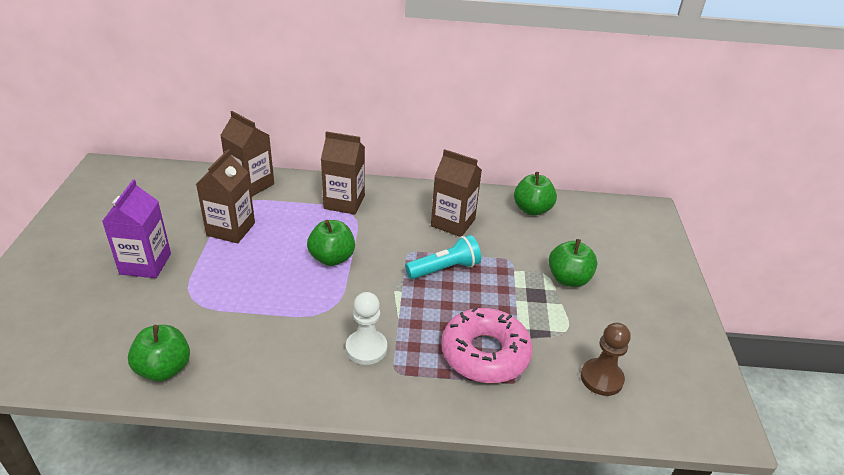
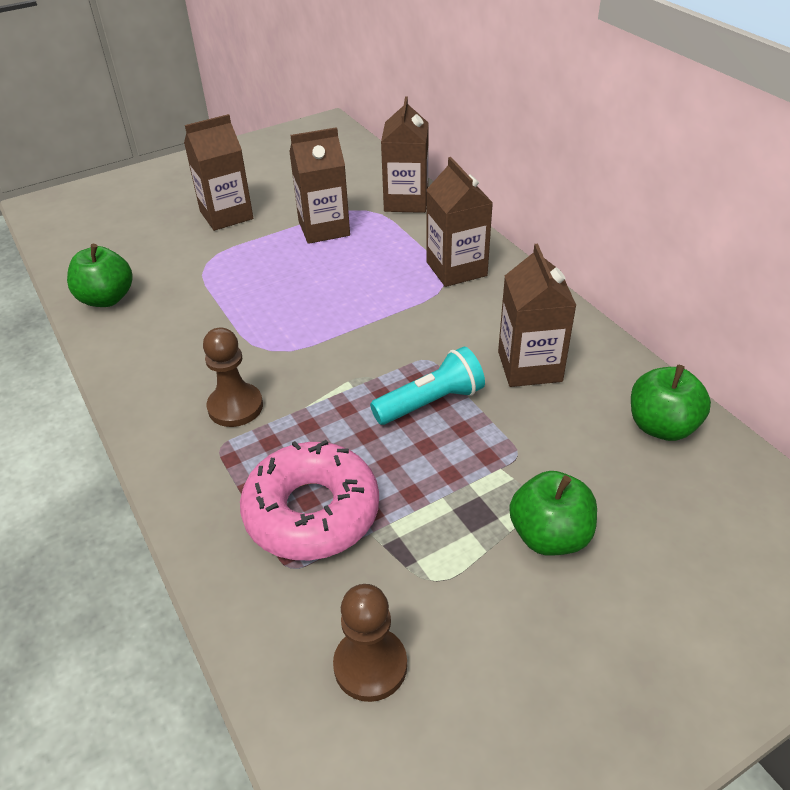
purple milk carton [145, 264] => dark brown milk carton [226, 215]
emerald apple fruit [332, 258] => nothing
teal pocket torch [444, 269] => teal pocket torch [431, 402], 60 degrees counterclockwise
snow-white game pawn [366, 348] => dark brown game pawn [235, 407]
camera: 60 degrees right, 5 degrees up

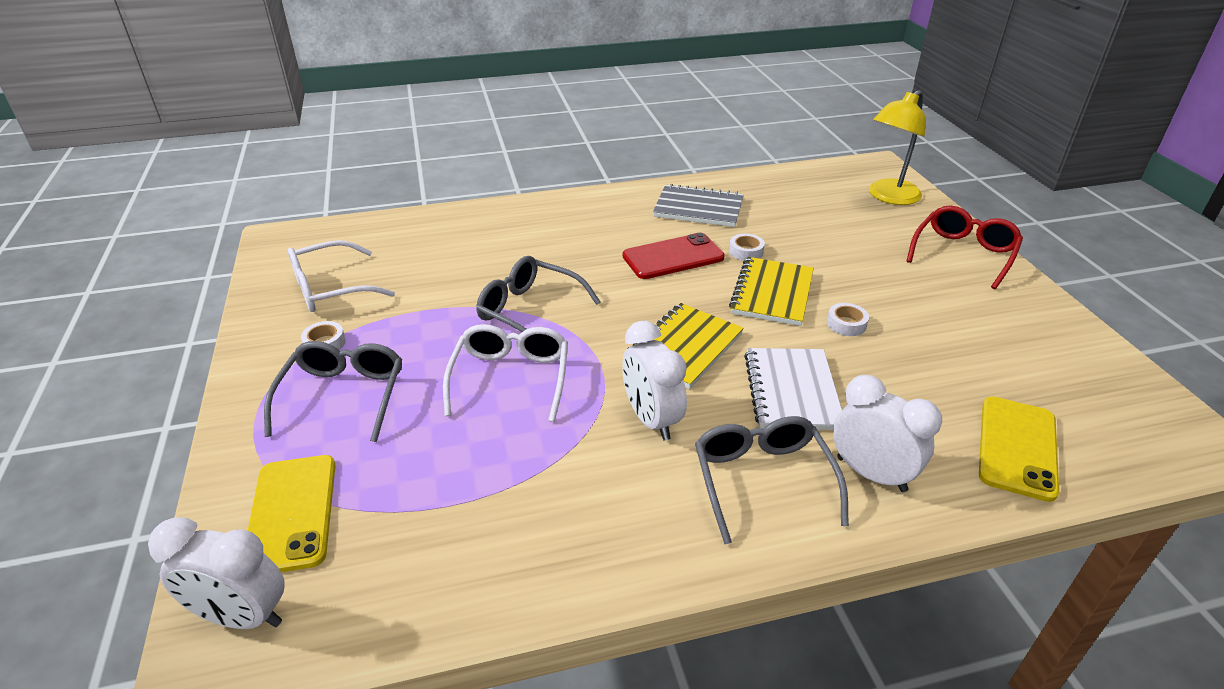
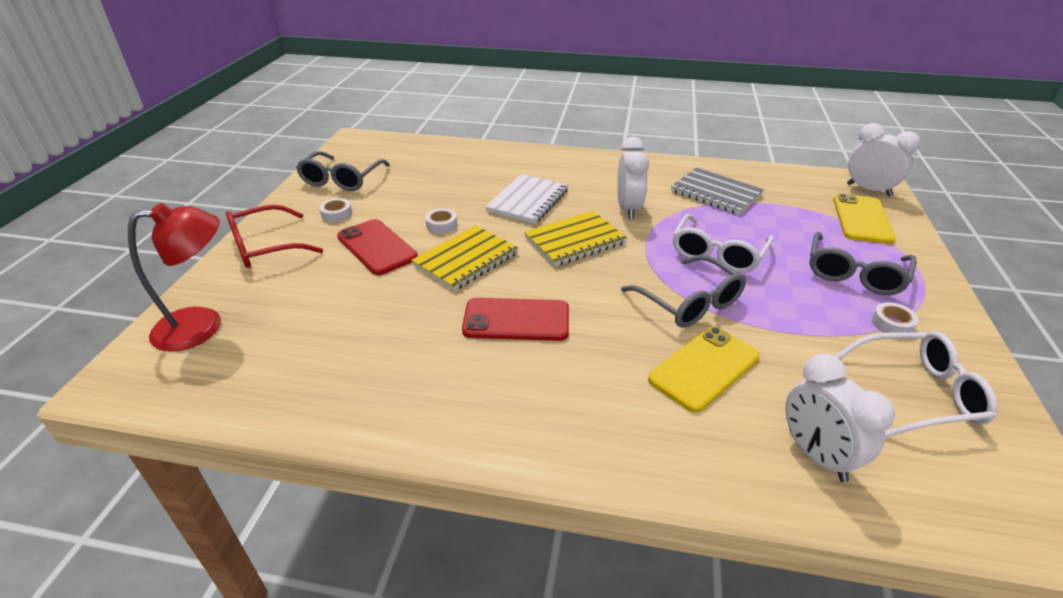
golden lamp [888, 197] => red lamp [202, 326]
gray exercise book [698, 208] => gray exercise book [715, 193], move
snow-white sticky tape [746, 251] => snow-white sticky tape [336, 214], move
snow-white alarm clock [871, 474] => snow-white alarm clock [816, 455], move
golden phone [1017, 447] => golden phone [704, 368], move
gray spectacles [762, 480] => gray spectacles [341, 180], move
nothing => red phone [377, 247]
camera: 155 degrees left, 0 degrees up

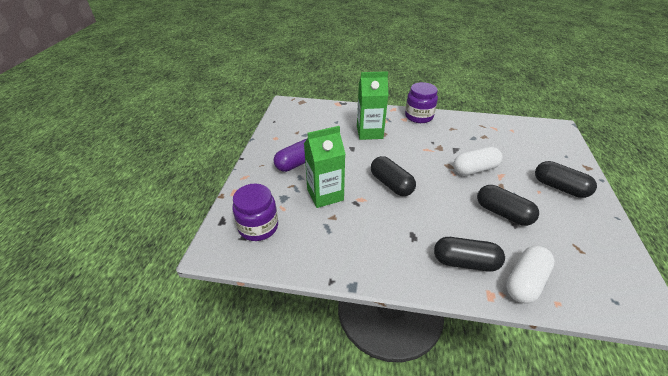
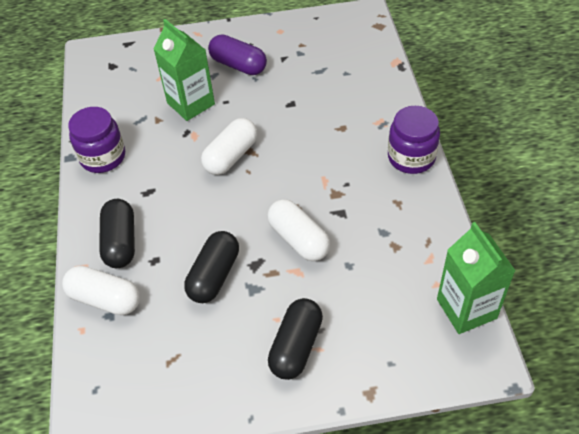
emerald milk carton [369, 132] => emerald milk carton [466, 309], move
jet-black capsule [391, 184] => snow-white capsule [231, 156]
purple jam jar [258, 227] => purple jam jar [103, 157], move
camera: 75 degrees right, 10 degrees up

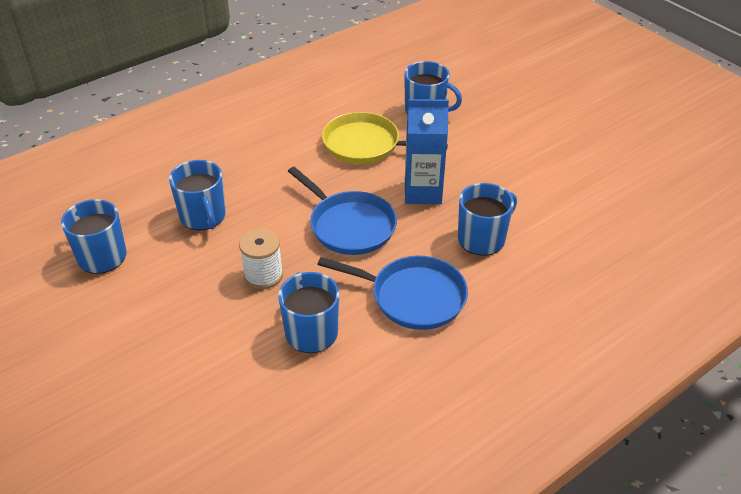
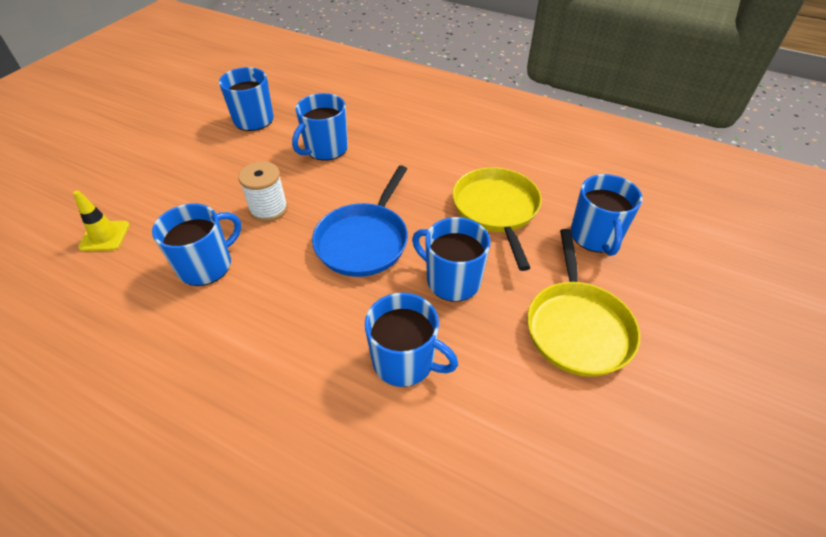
blue milk carton [422, 192] => blue coffee mug [452, 280]
blue skillet [413, 297] => nothing
nothing => golden road cone [105, 236]
nothing => golden skillet [577, 327]
camera: 65 degrees right, 5 degrees up

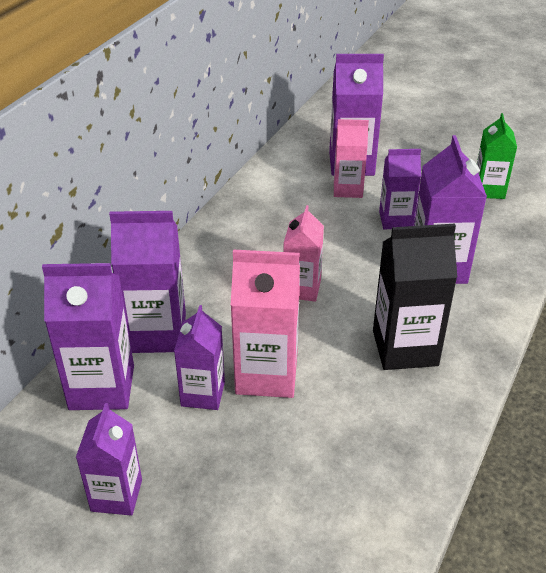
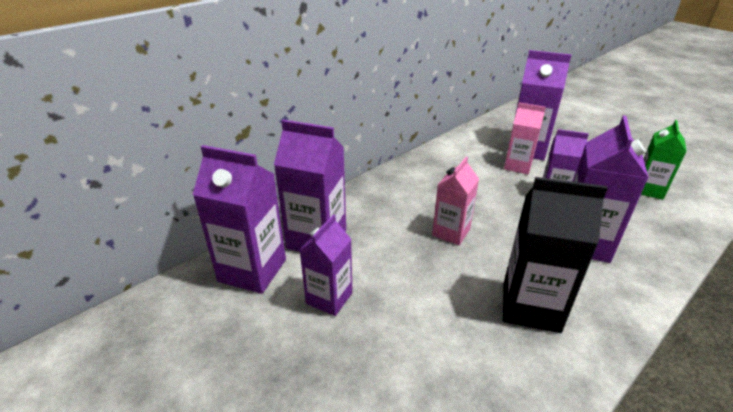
pink milk carton [266, 374] => nothing
purple milk carton [116, 495] => nothing
camera: 20 degrees right, 5 degrees down

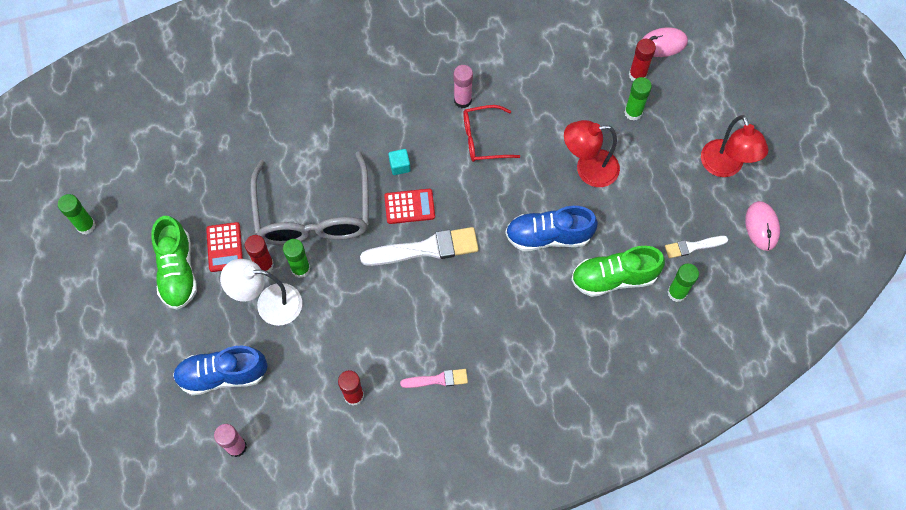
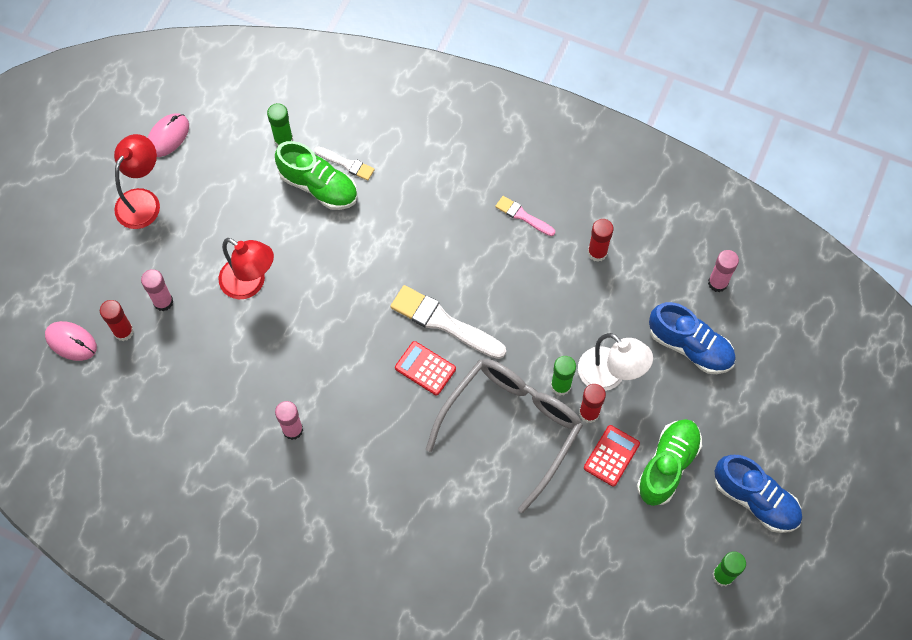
emerald stick of glue [633, 112] => pink stick of glue [163, 302]
red spectacles [483, 139] => nothing
teal solid cube [399, 166] => nothing
blue sneaker [548, 236] => blue sneaker [755, 499], move
snow-white paintbrush [693, 246] => snow-white paintbrush [346, 164], move
camera: 140 degrees left, 0 degrees up

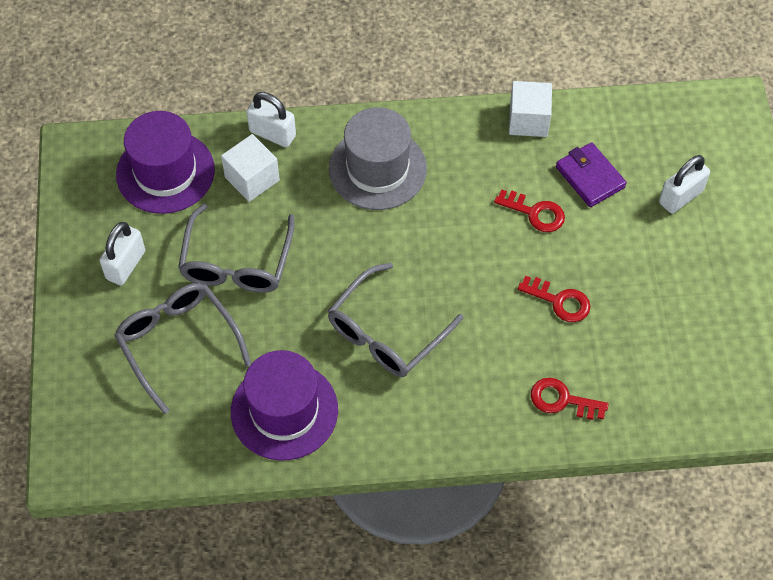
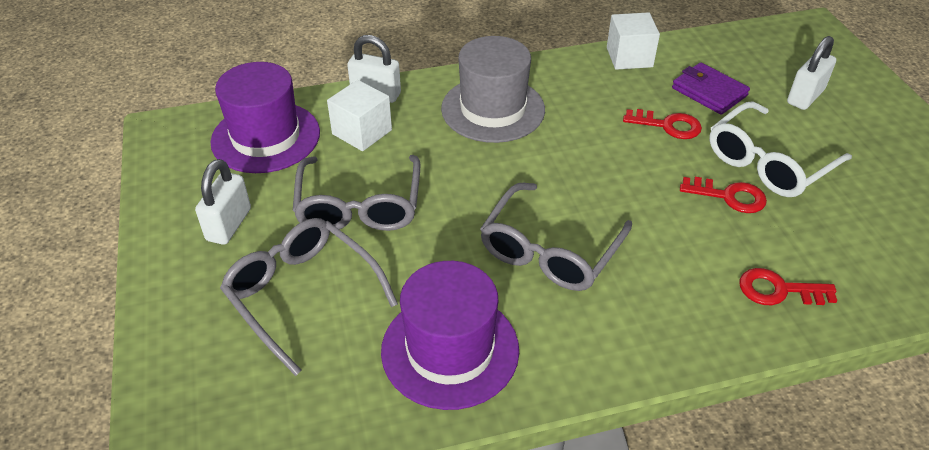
nothing => snow-white spectacles [769, 162]
camera: 10 degrees left, 15 degrees down

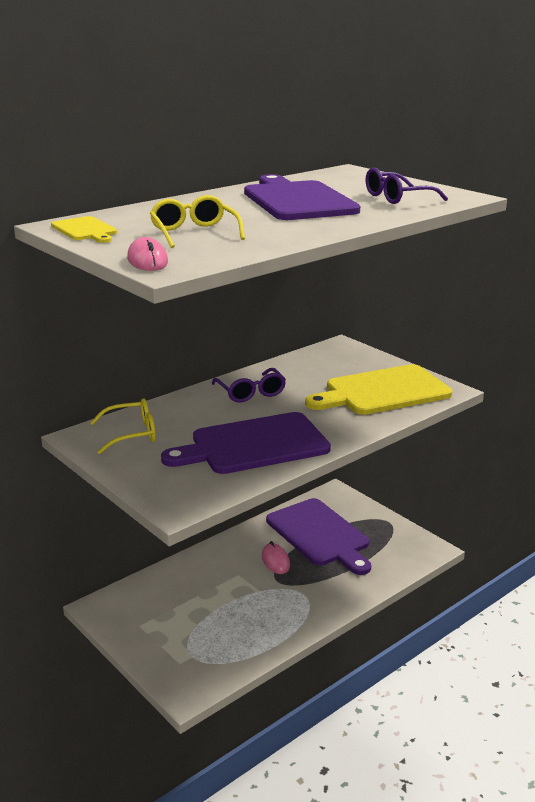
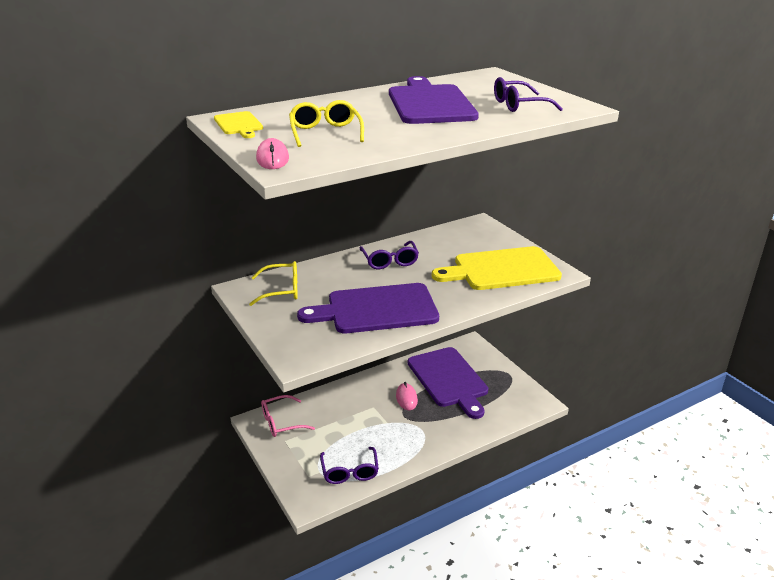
nothing => pink spectacles [282, 422]
nothing => purple spectacles [349, 471]
camera: 10 degrees right, 5 degrees up

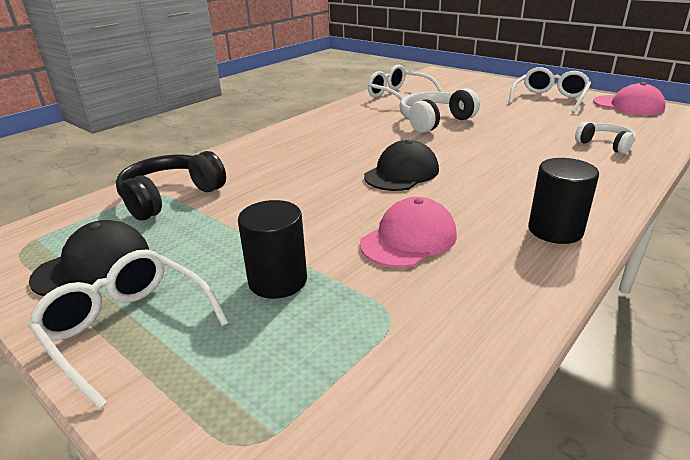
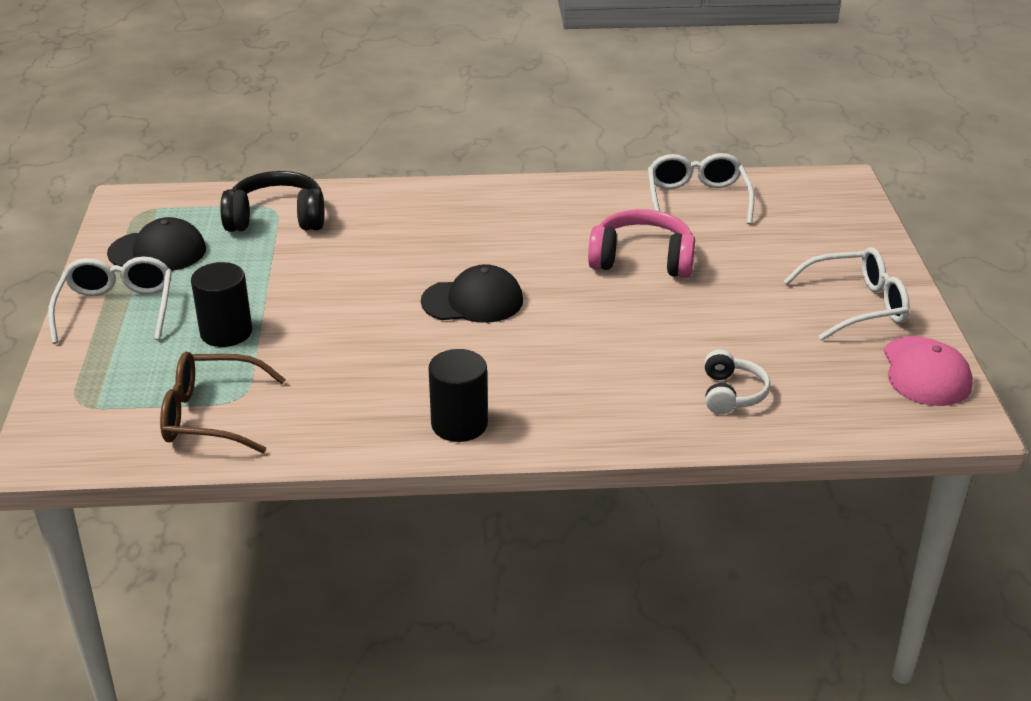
snow-white headphones [434, 121] => pink headphones [642, 260]
pink cap [409, 239] => nothing
nothing => dark brown spectacles [211, 415]
camera: 45 degrees right, 5 degrees up

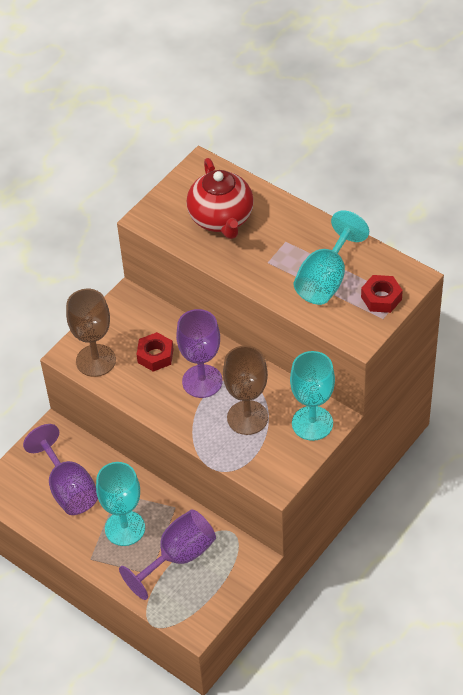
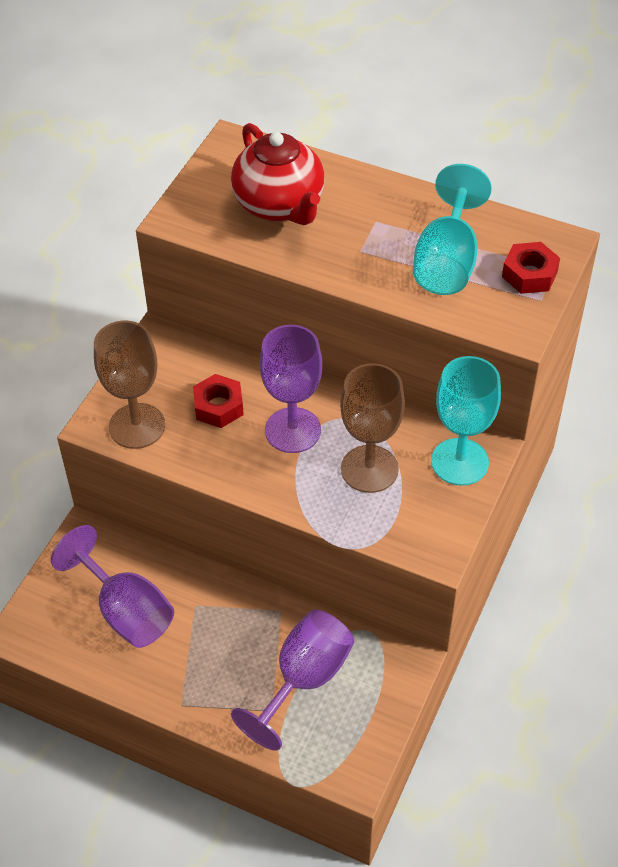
teal chalice [125, 528] => nothing
camera: 15 degrees left, 0 degrees up

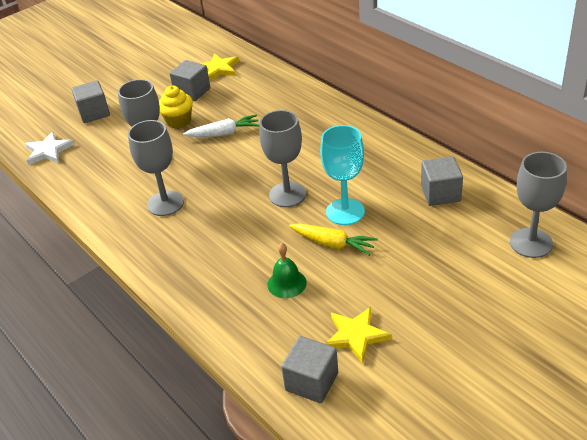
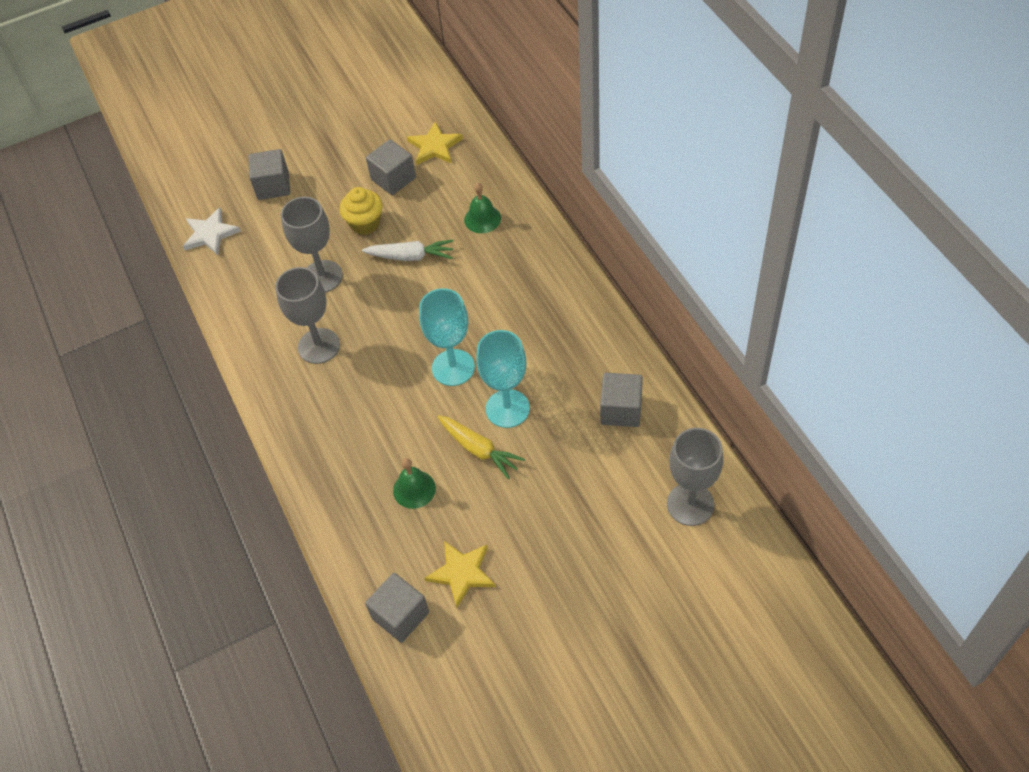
gray chalice [287, 194] => teal chalice [453, 367]
nothing => emerald school bell [482, 219]
camera: 15 degrees right, 15 degrees up

